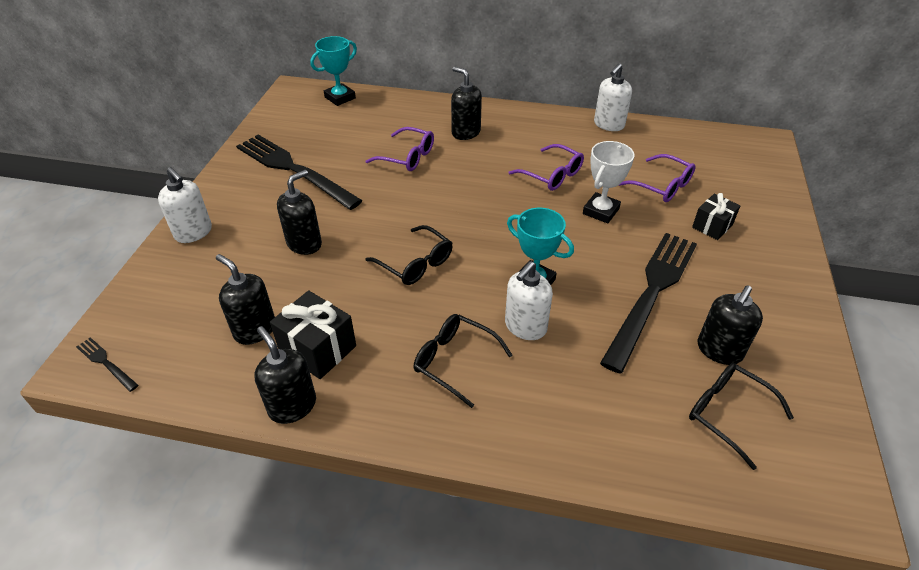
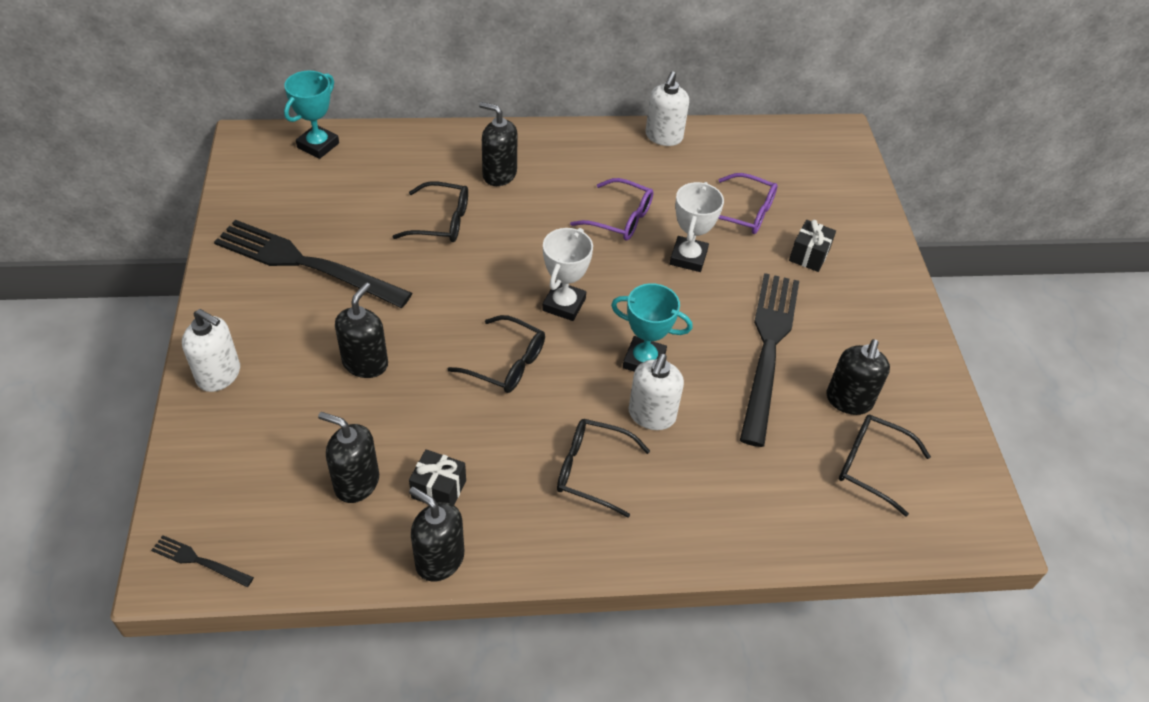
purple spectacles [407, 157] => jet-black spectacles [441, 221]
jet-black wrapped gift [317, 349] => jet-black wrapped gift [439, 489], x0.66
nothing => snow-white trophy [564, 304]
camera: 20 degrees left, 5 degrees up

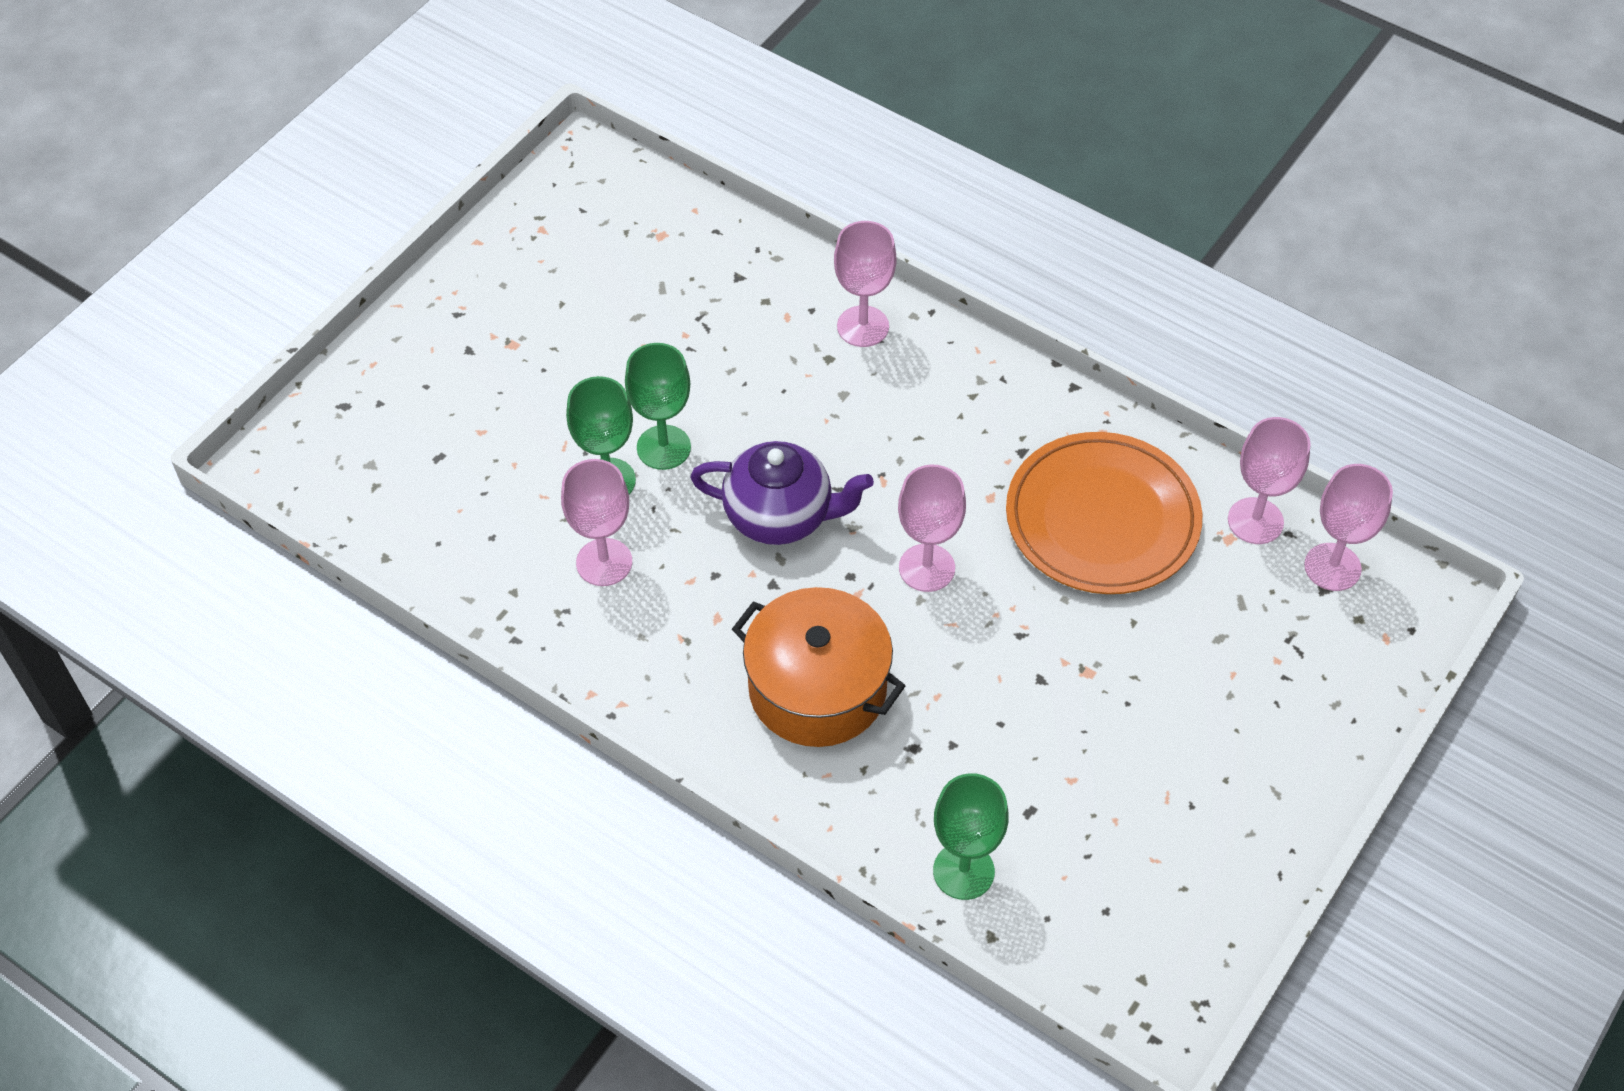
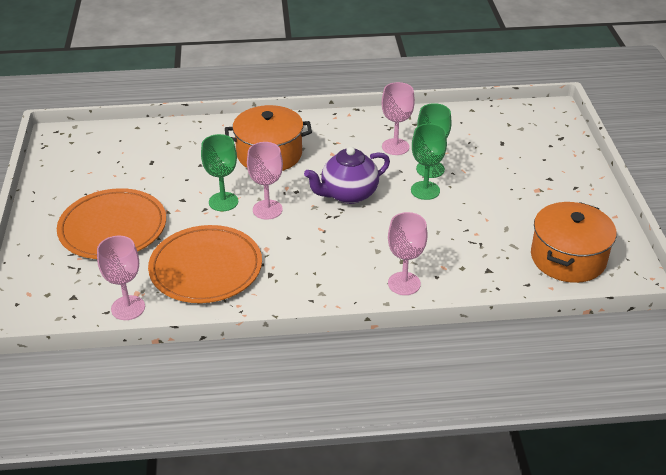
pink chalice [1332, 567] => nothing
emerald chalice [963, 871] => emerald chalice [223, 202], move
nothing => orange-coloured flat dish [113, 228]
nothing => orange-coloured pot [568, 258]
camera: 140 degrees right, 15 degrees down

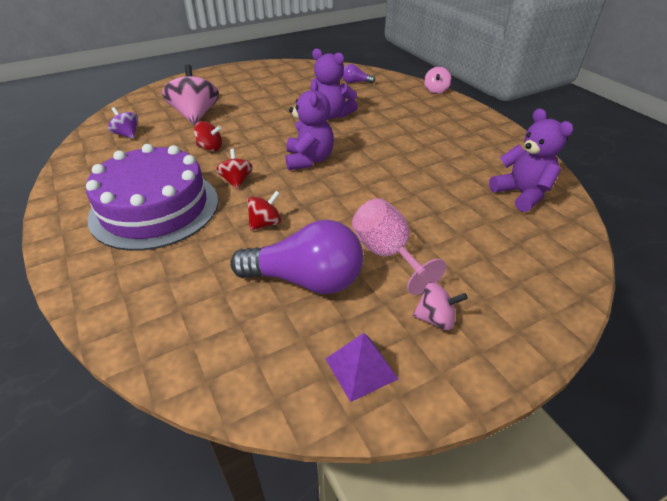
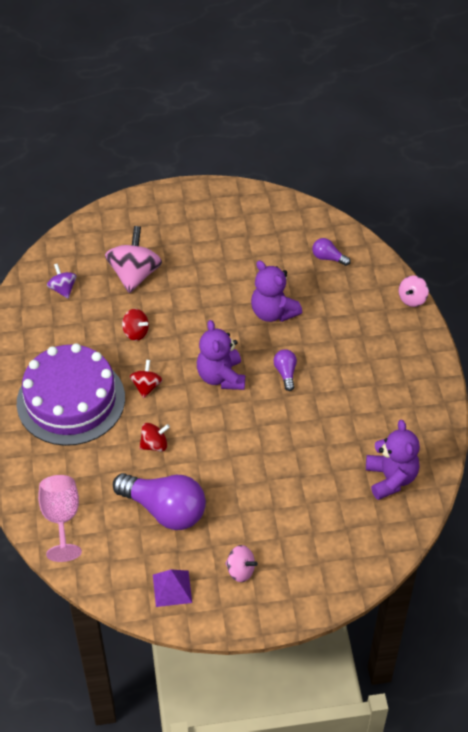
purple teddy bear [309, 160] => purple teddy bear [221, 377], 150 degrees clockwise
pink chalice [387, 254] => pink chalice [61, 519], move
nothing => purple lightbulb [285, 373]
camera: 20 degrees right, 10 degrees up

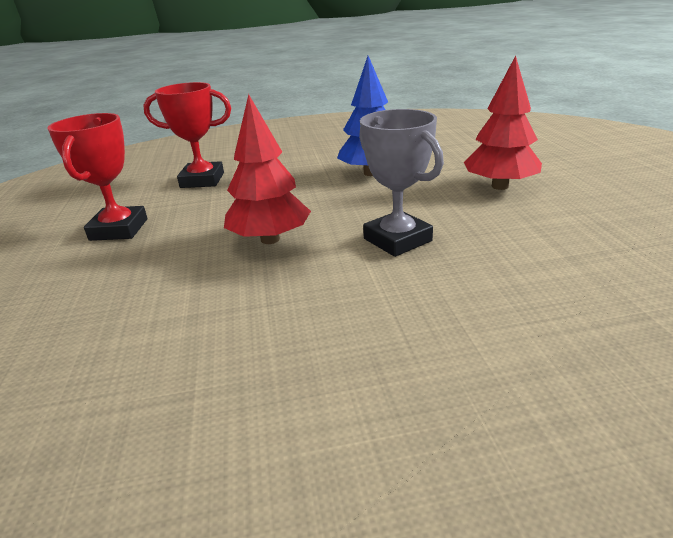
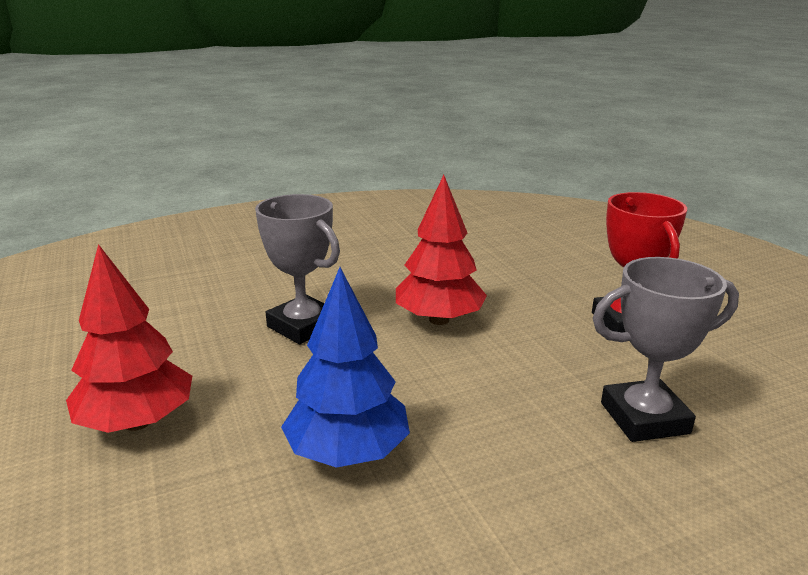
red trophy [202, 180] => gray trophy [644, 418]
camera: 165 degrees right, 5 degrees down

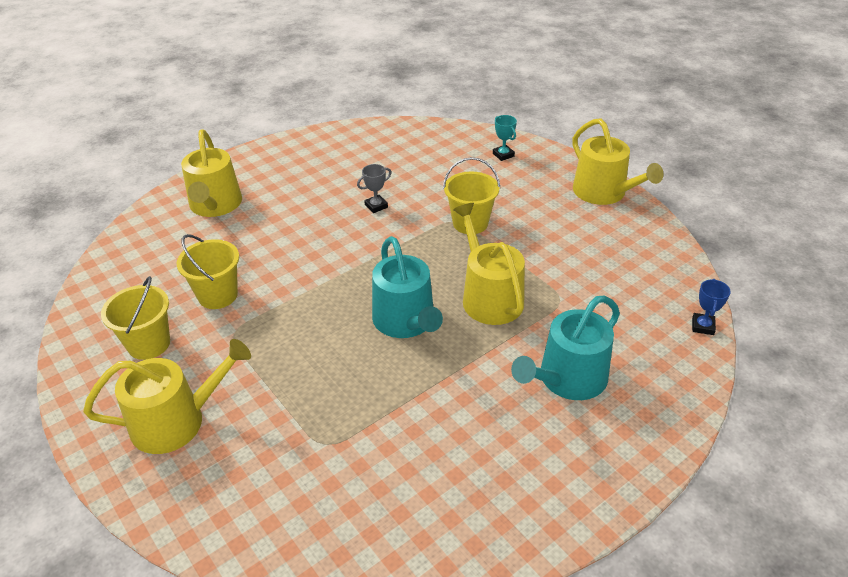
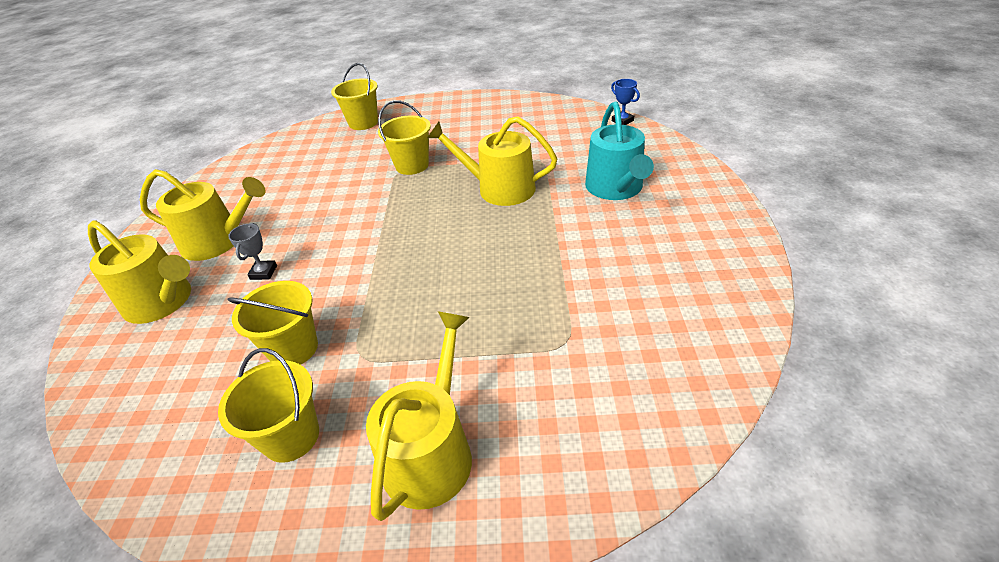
teal trophy [503, 155] => golden bucket [363, 123]
golden sprinkling can [604, 193] => golden sprinkling can [219, 241], move
gray trophy [376, 206] => gray trophy [263, 272], move
teal sprinkling can [406, 322] => nothing
camera: 50 degrees left, 0 degrees up

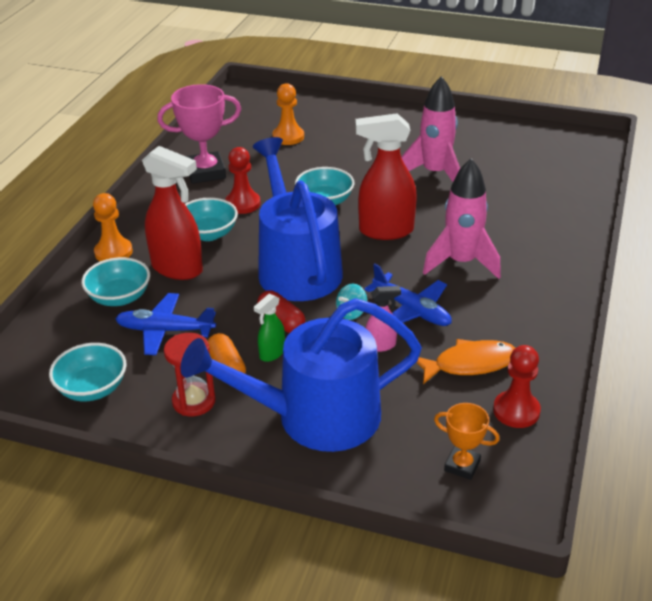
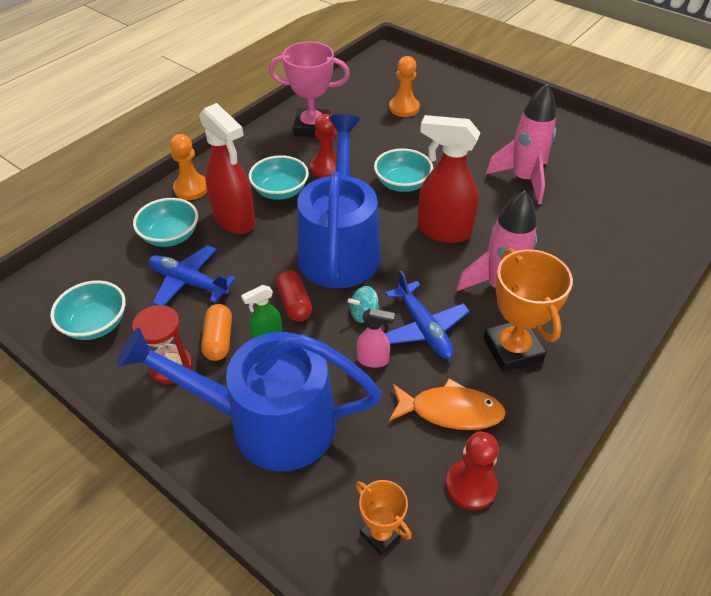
nothing => orange-coloured trophy [512, 349]
camera: 20 degrees right, 10 degrees up

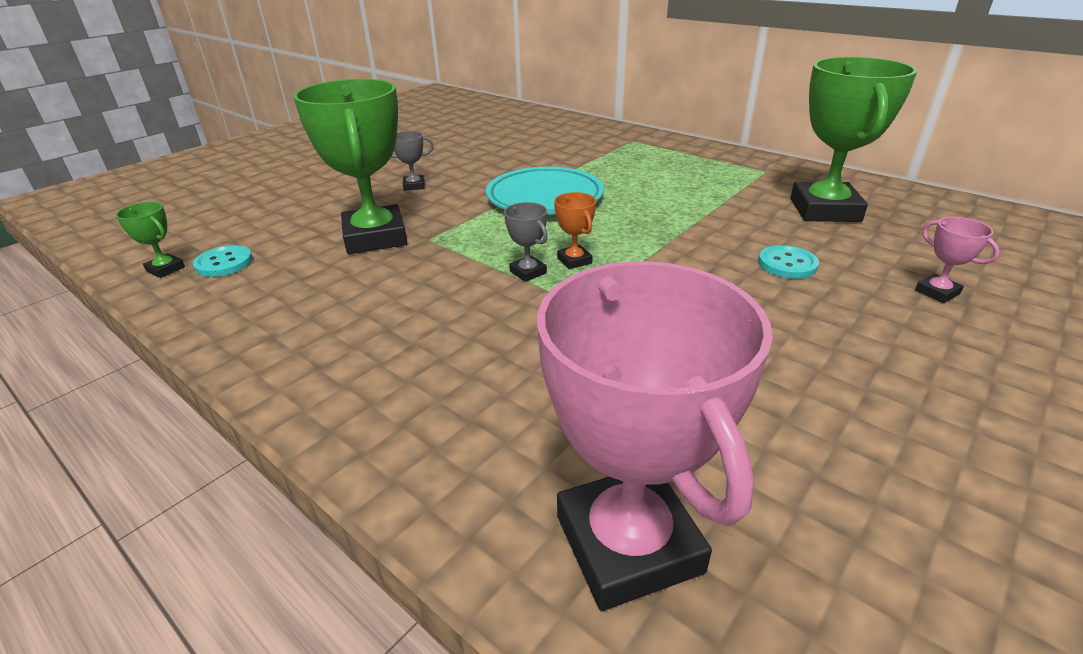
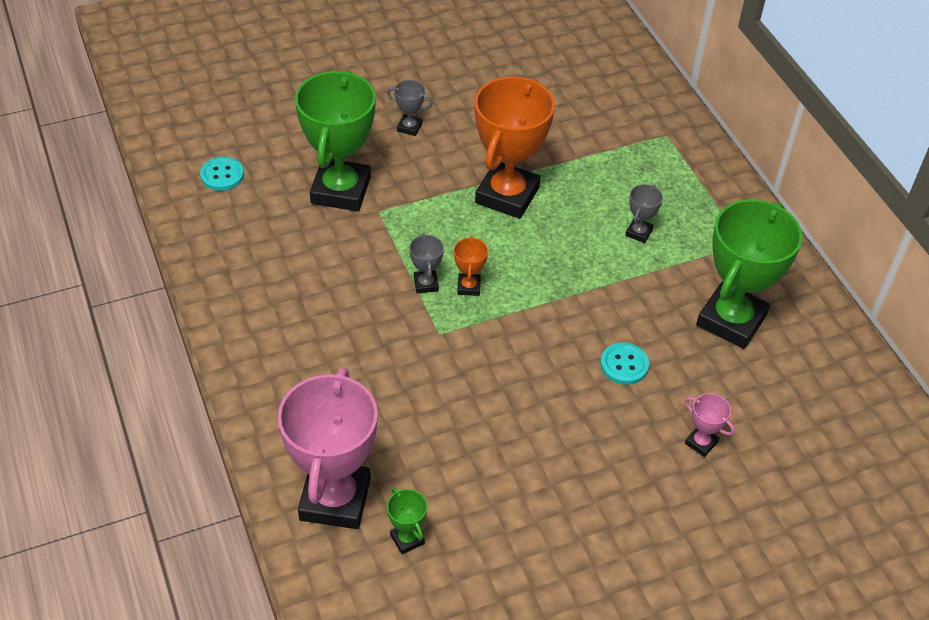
teal flat dish [544, 198] => orange-coloured trophy [507, 195]
emerald trophy [166, 269] => emerald trophy [407, 539], move
pink trophy [937, 292] => pink trophy [701, 443], 45 degrees counterclockwise
nothing => gray trophy [639, 232]
camera: 25 degrees right, 15 degrees up

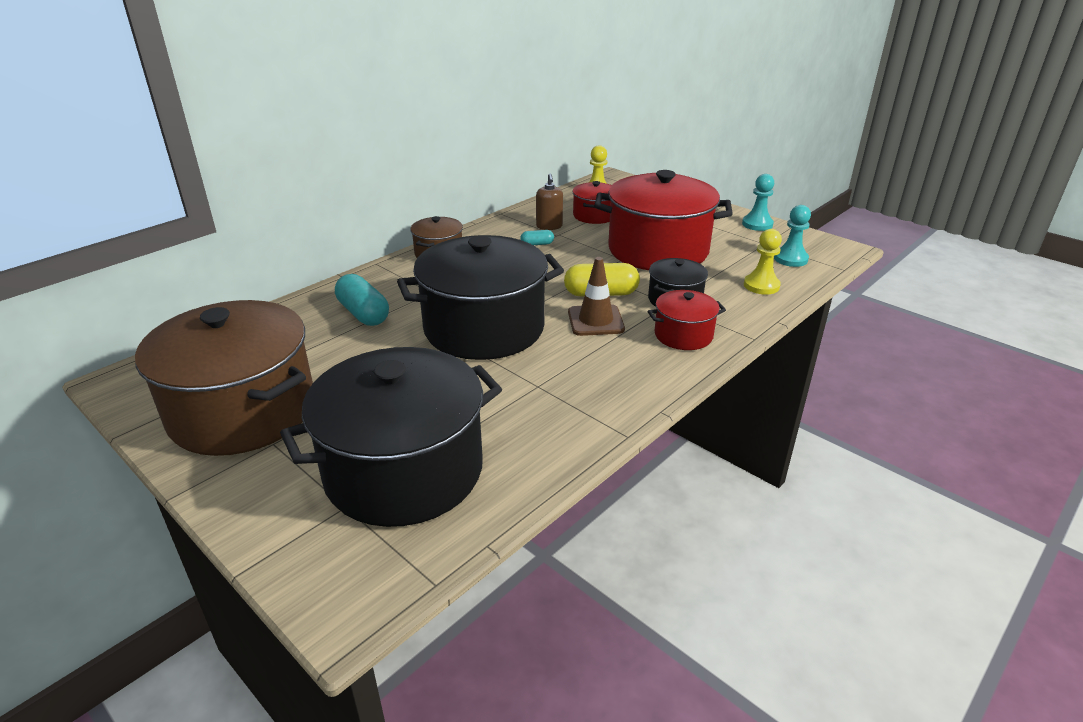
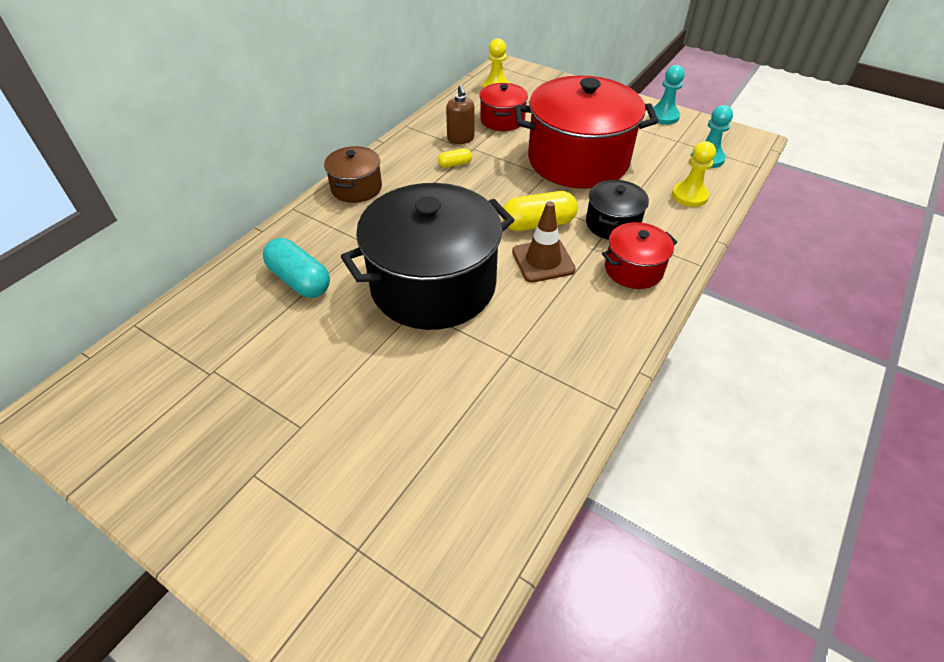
teal capsule [537, 244] => golden capsule [455, 164]
dark brown pot [243, 411] => nothing
jet-black pot [404, 471] => nothing
camera: 10 degrees left, 15 degrees up

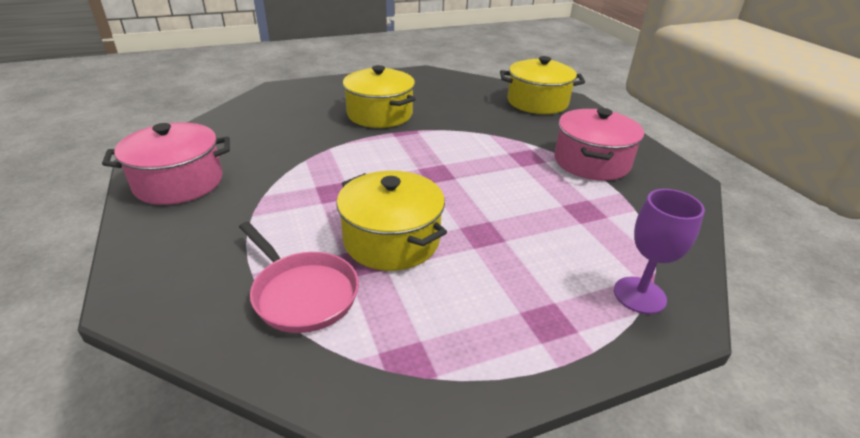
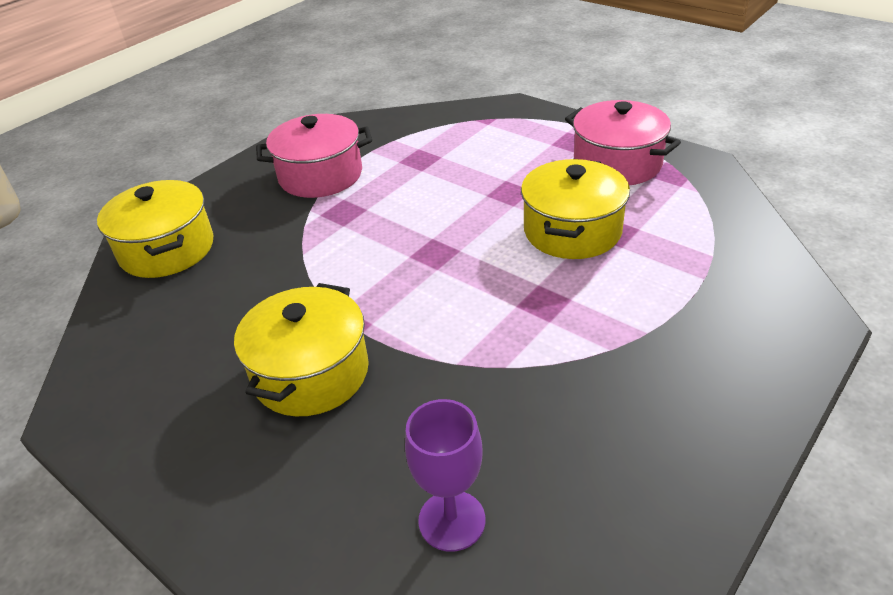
pink pot [179, 182] => pink pot [617, 164], move
purple chalice [639, 295] => purple chalice [452, 520], move
pink skillet [302, 293] => nothing
camera: 115 degrees left, 5 degrees up

